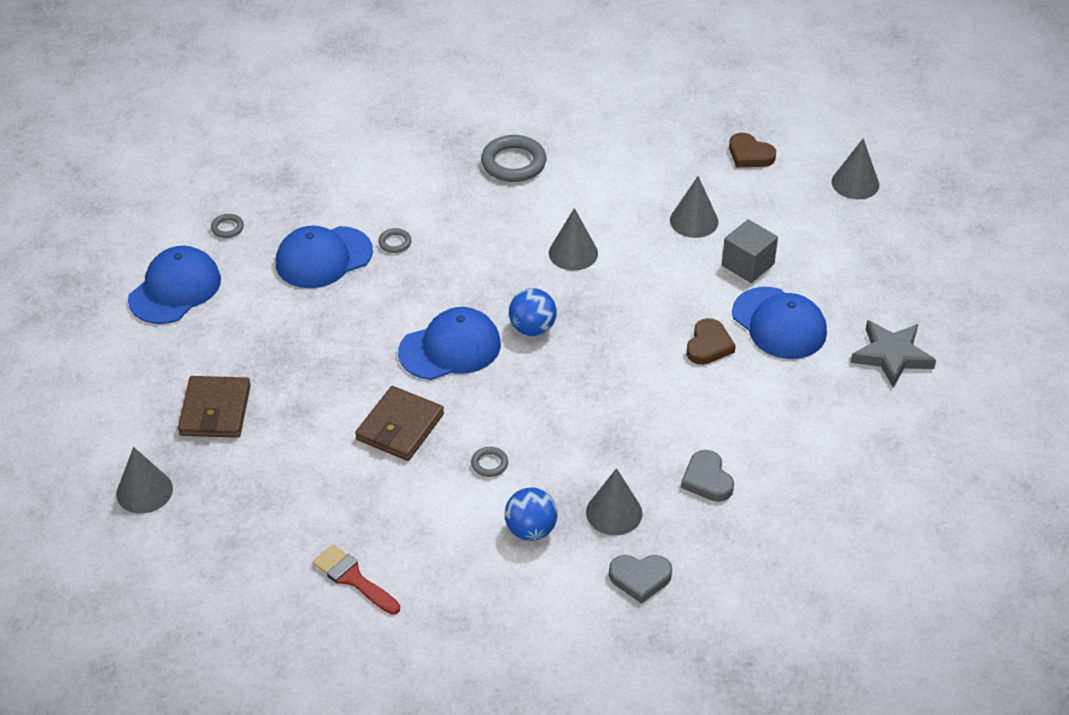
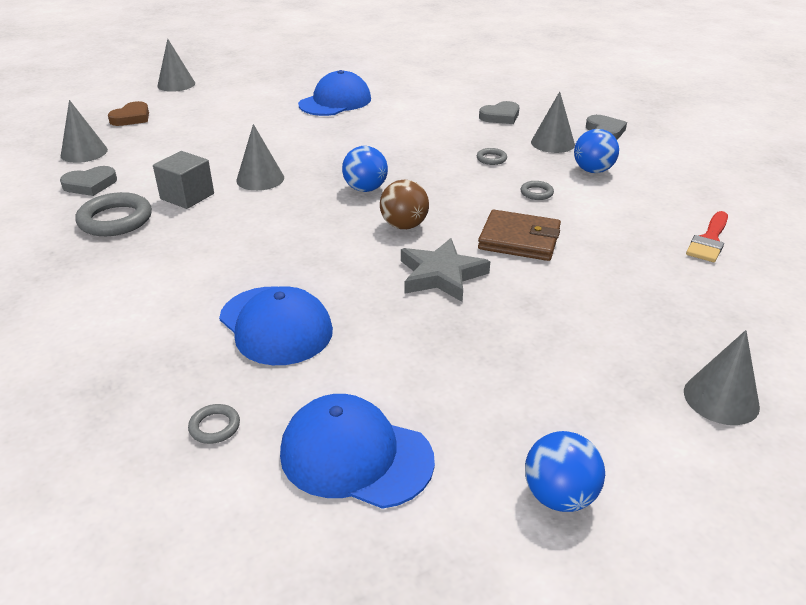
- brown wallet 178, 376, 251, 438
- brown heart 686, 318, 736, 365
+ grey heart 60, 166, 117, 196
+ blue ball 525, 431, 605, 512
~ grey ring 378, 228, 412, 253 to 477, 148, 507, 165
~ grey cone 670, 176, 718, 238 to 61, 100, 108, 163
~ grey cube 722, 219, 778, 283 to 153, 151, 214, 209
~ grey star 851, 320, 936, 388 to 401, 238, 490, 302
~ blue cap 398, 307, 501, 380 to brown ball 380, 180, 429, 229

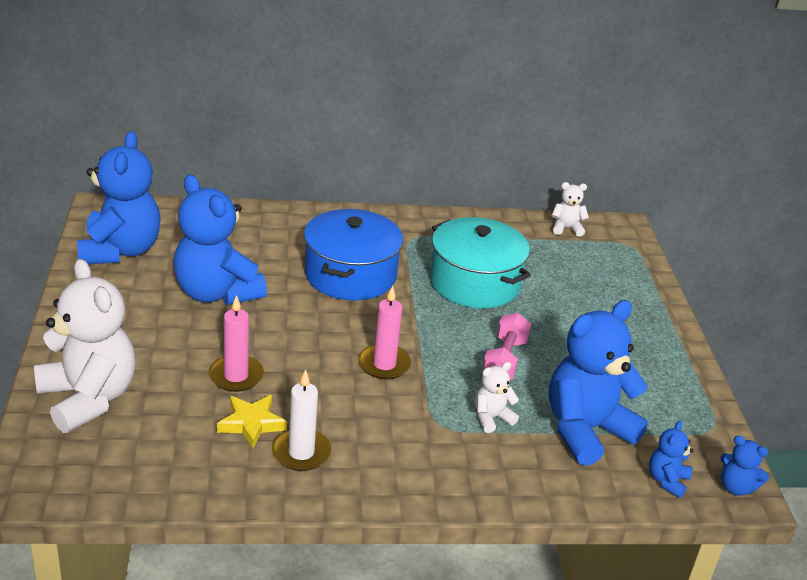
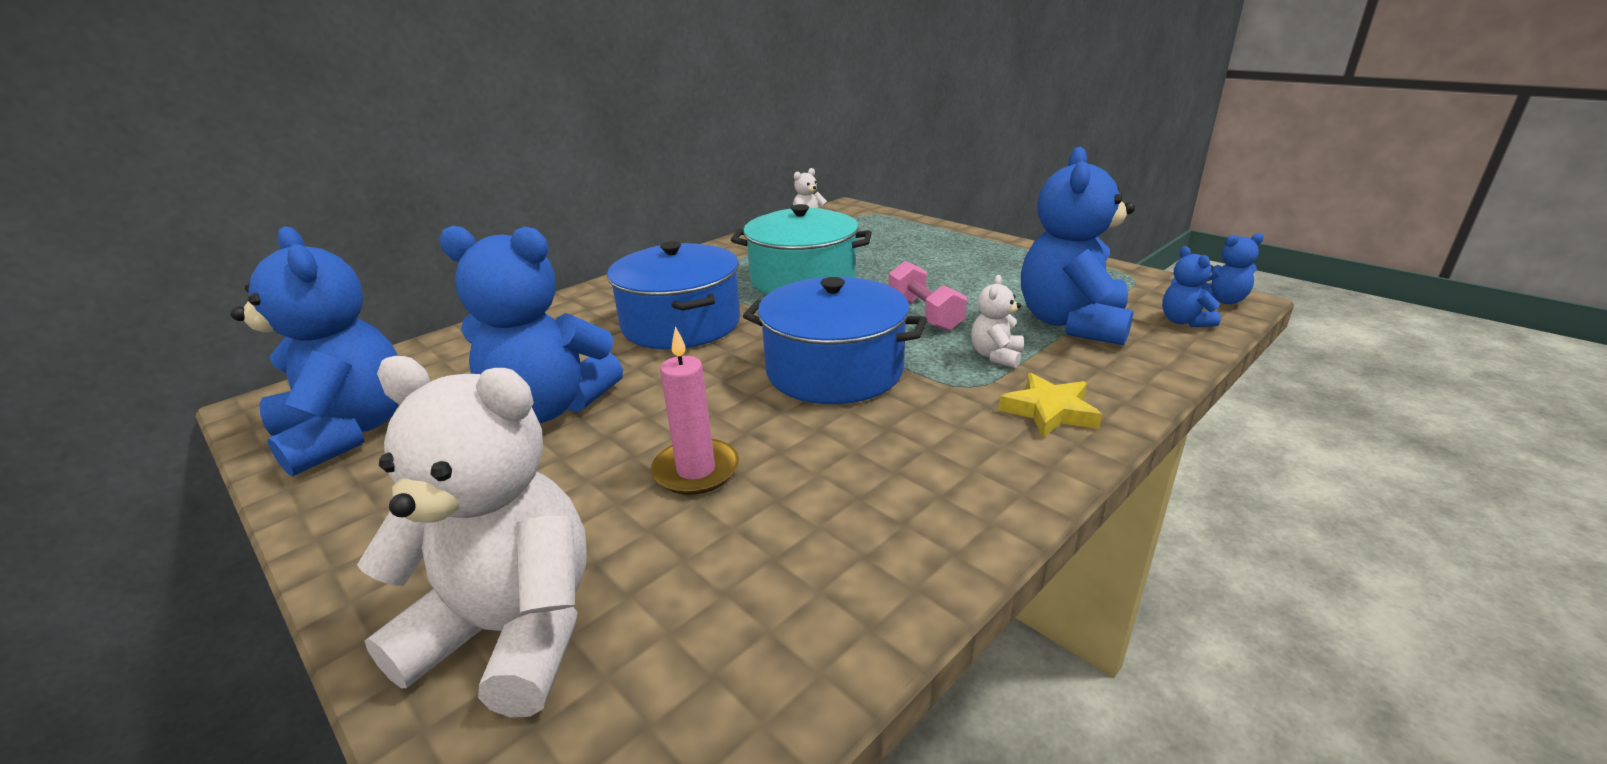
- white candle 272, 370, 331, 471
~ yellow star 217, 395, 287, 449 to 999, 373, 1102, 438
~ pink candle 358, 286, 411, 379 to blue pot 743, 277, 927, 404

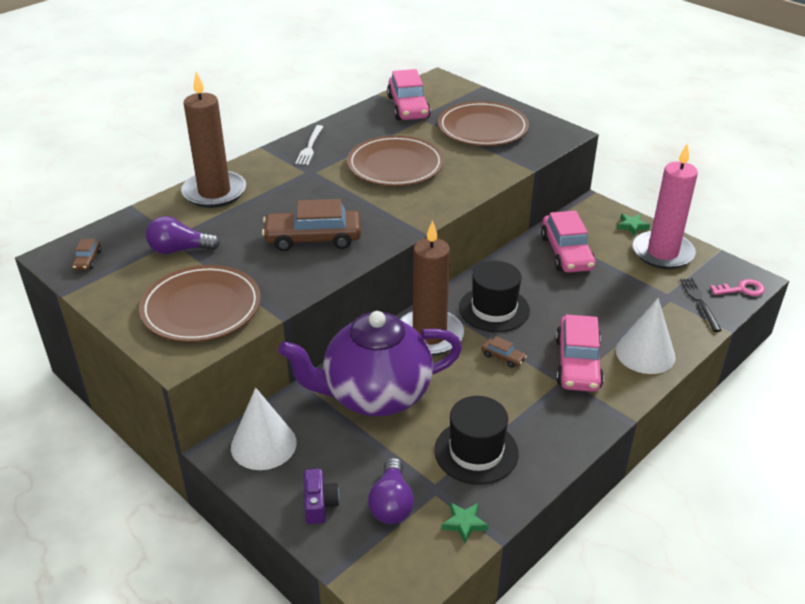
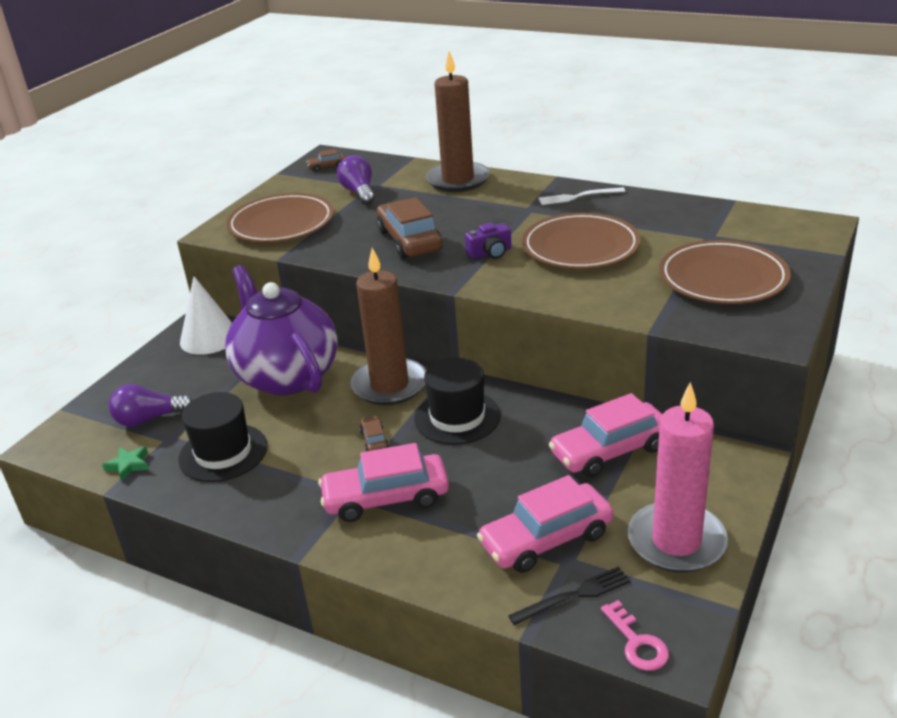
- white cone 616, 298, 676, 374
- green star 617, 214, 650, 236
~ purple camera 304, 469, 339, 524 to 465, 223, 512, 259
~ pink car 387, 69, 431, 120 to 477, 475, 613, 573
~ brown car 481, 336, 527, 368 = 360, 416, 389, 451 150 degrees clockwise

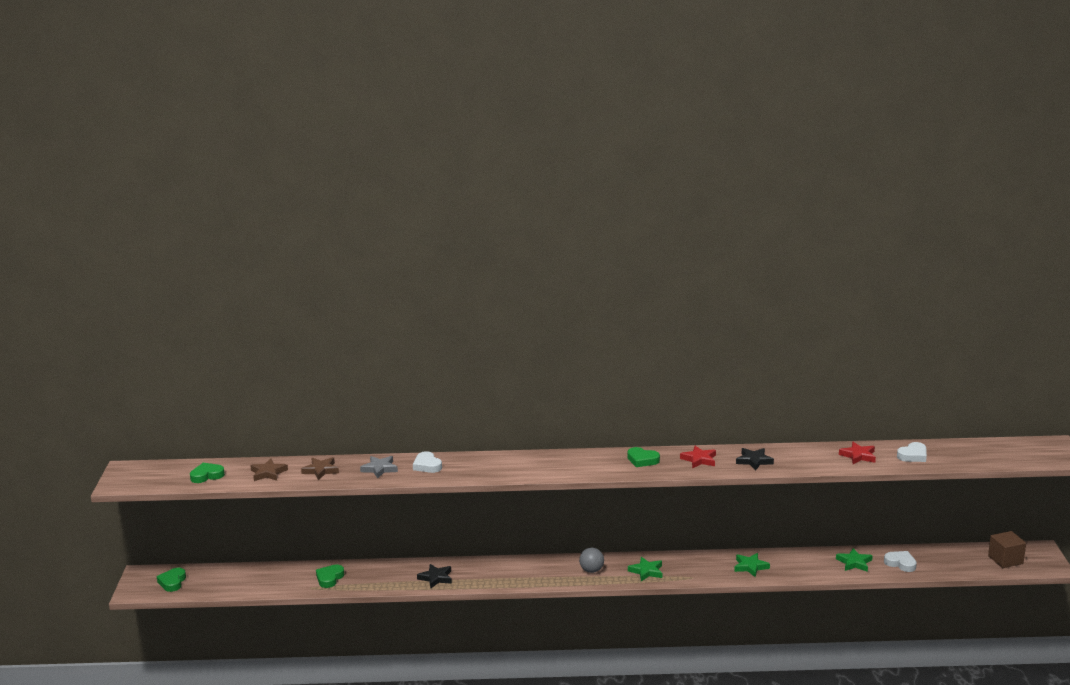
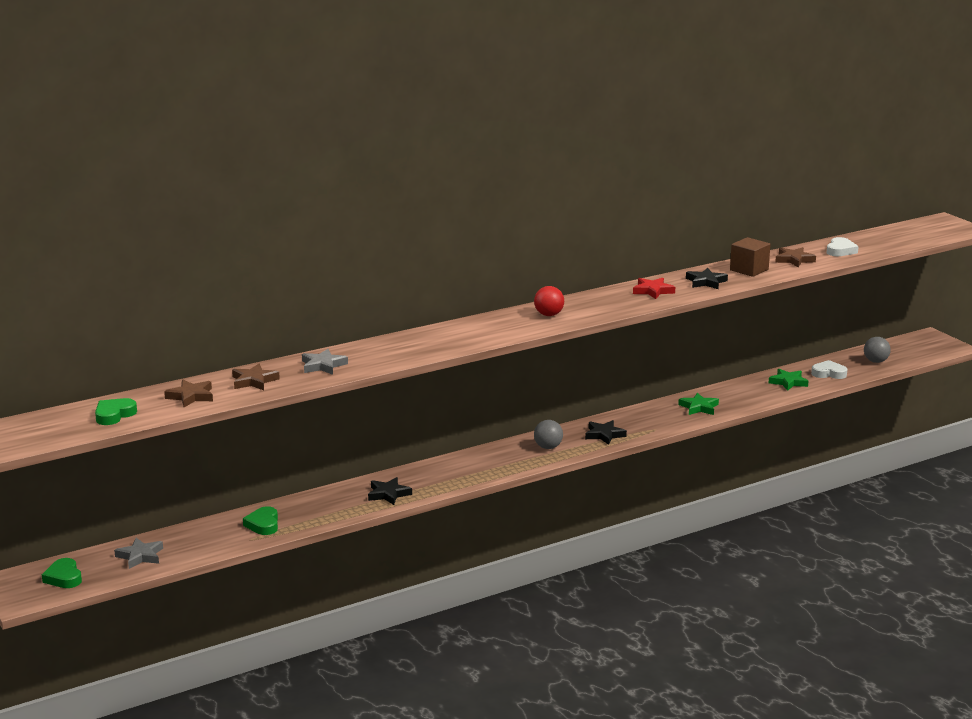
- white heart 413, 451, 442, 473
- green heart 627, 447, 660, 467
+ grey star 114, 538, 163, 569
+ red ball 534, 286, 564, 316
+ grey ball 864, 337, 891, 363
~ brown cube 988, 531, 1026, 568 to 730, 237, 771, 277
~ green star 628, 557, 662, 581 to black star 585, 420, 627, 445
~ red star 839, 442, 876, 464 to brown star 775, 247, 816, 267

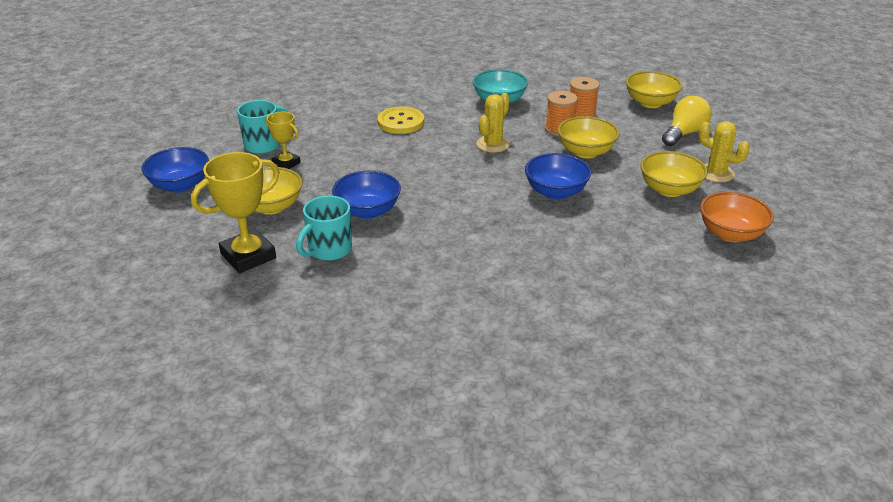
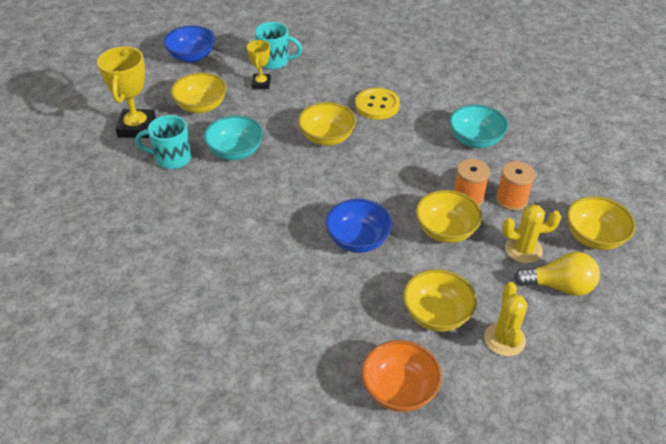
+ yellow bowl 298, 102, 356, 146
~ yellow cactus 477, 93, 510, 153 to 502, 204, 561, 263
~ blue bowl 332, 171, 401, 219 to turquoise bowl 204, 115, 263, 160
~ yellow trophy 191, 152, 280, 273 = 97, 46, 156, 138 75 degrees clockwise

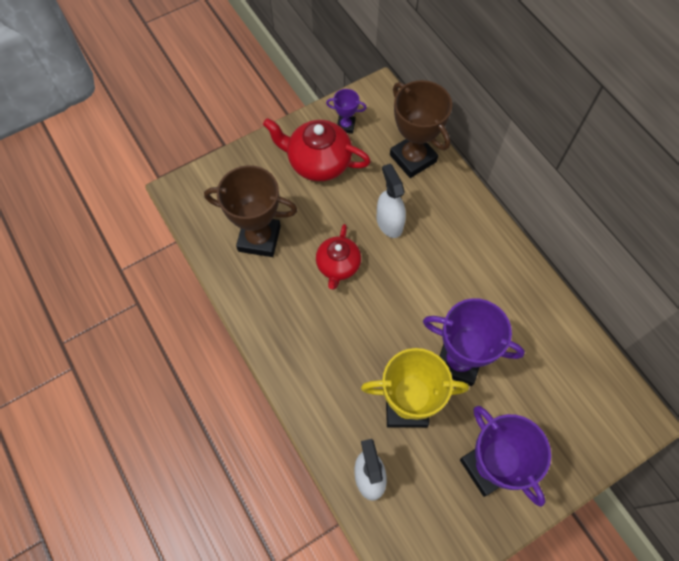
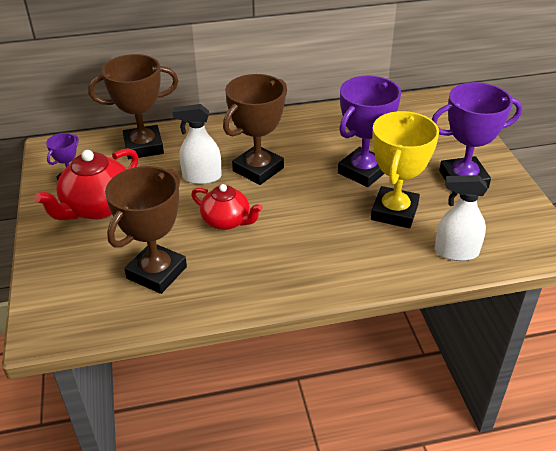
+ brown trophy 223, 74, 287, 185

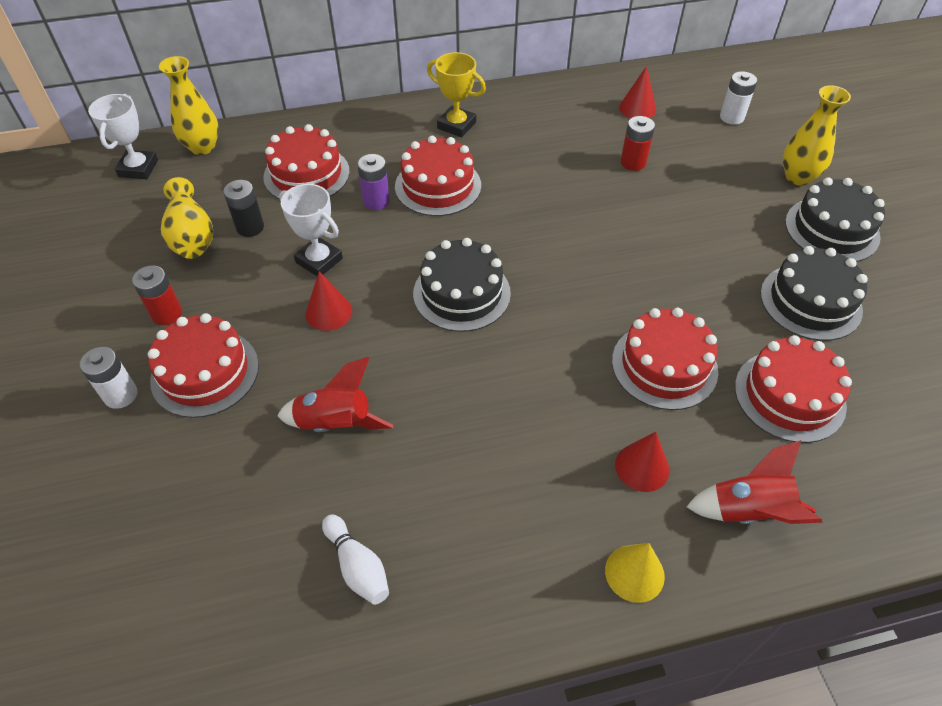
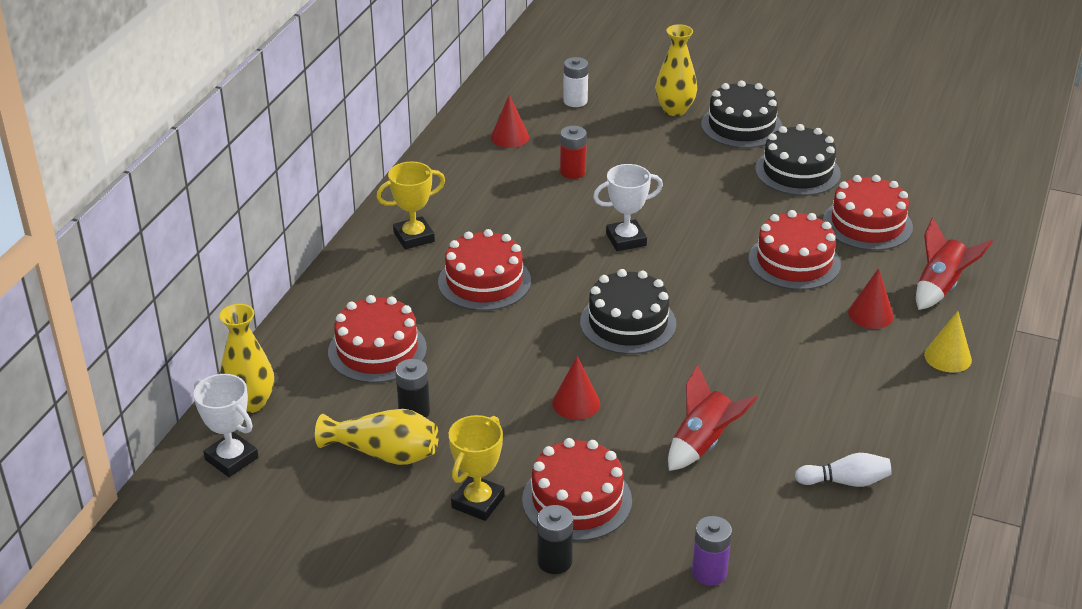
~ white trophy 279, 184, 343, 276 to 593, 164, 663, 251
~ purple battery 357, 154, 390, 210 to 692, 516, 732, 586
~ red battery 132, 266, 182, 325 to yellow trophy 449, 415, 505, 521
~ white battery 80, 347, 137, 409 to black battery 537, 505, 573, 574

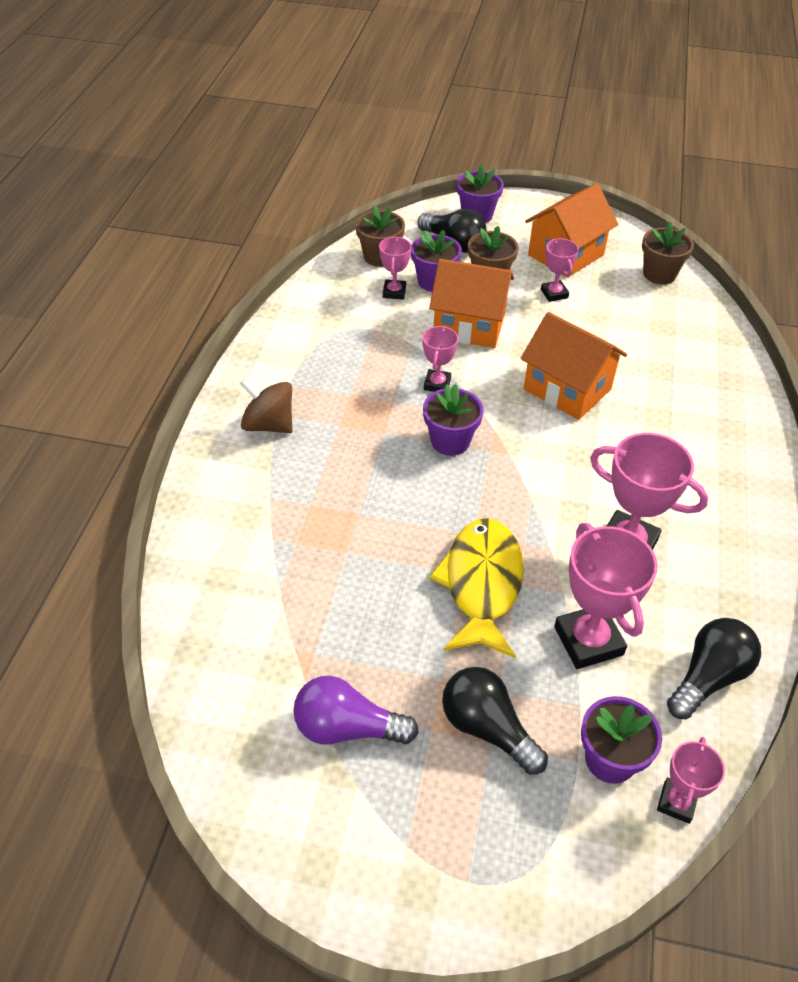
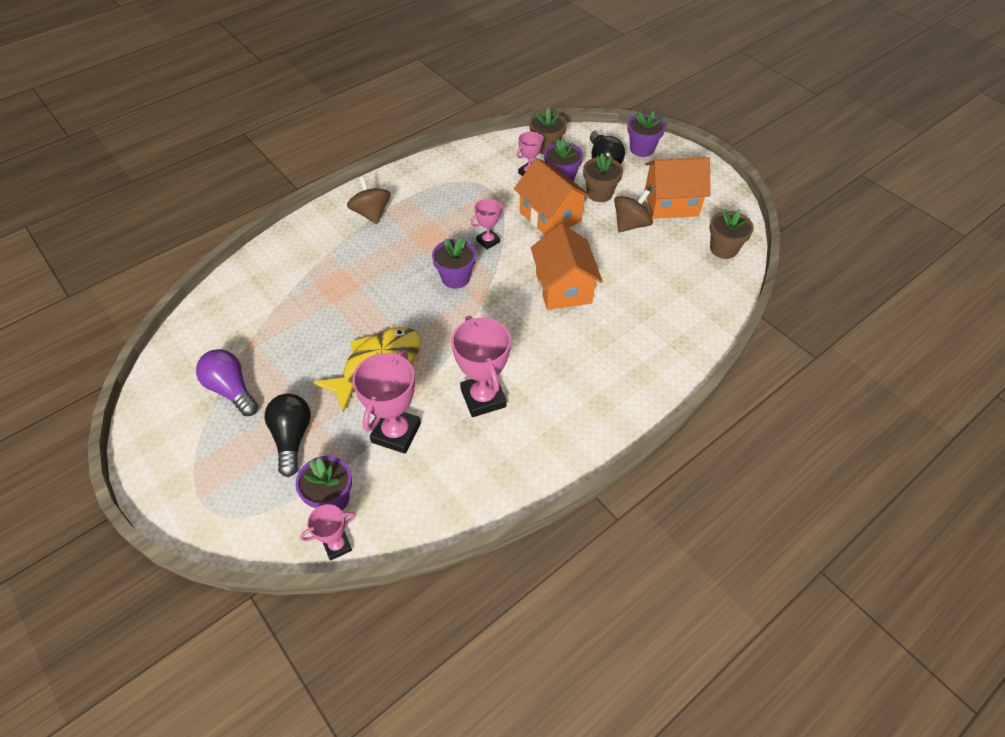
- black light bulb 667, 618, 761, 719
~ pink trophy 541, 238, 579, 302 to brown spinning top 614, 190, 653, 232

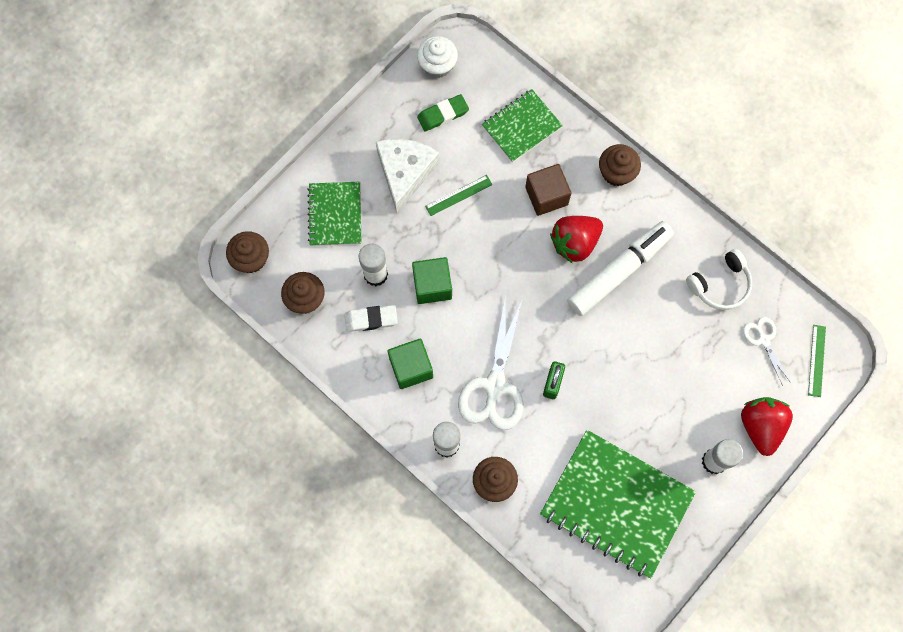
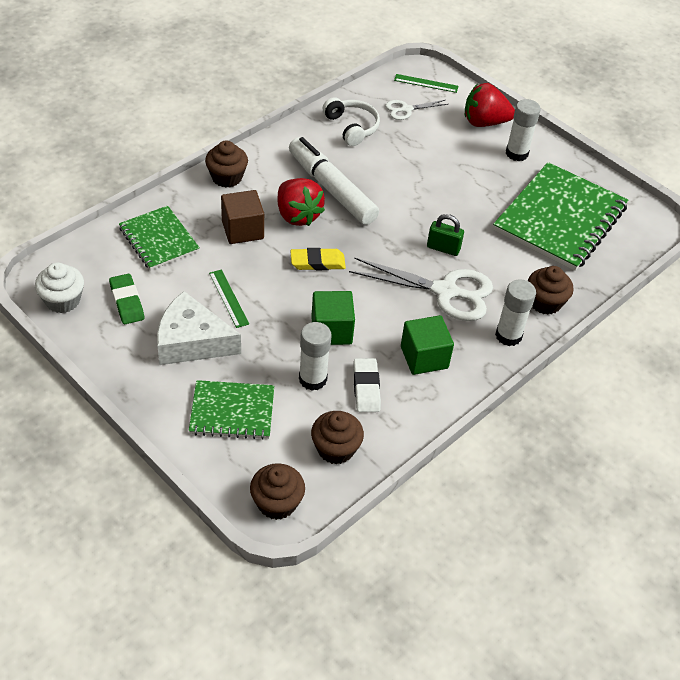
+ yellow eraser 290, 248, 346, 270

